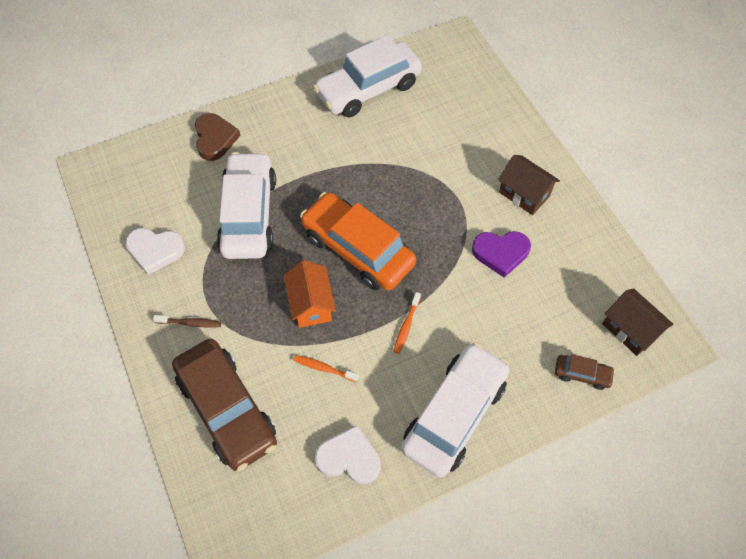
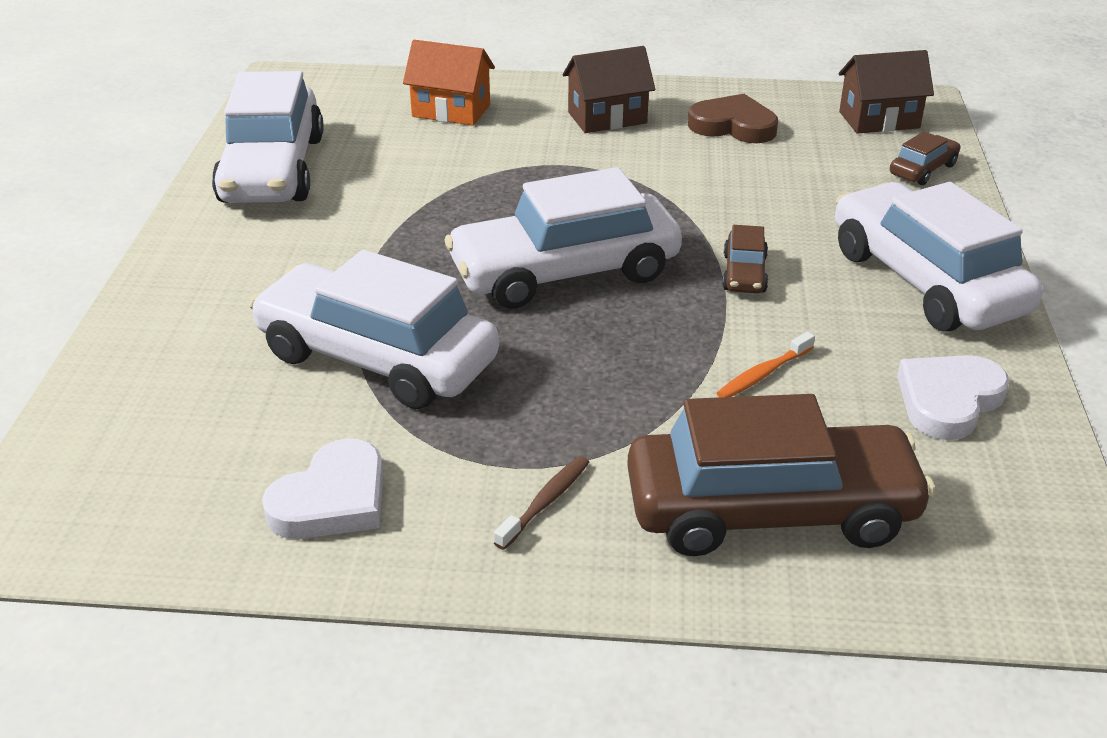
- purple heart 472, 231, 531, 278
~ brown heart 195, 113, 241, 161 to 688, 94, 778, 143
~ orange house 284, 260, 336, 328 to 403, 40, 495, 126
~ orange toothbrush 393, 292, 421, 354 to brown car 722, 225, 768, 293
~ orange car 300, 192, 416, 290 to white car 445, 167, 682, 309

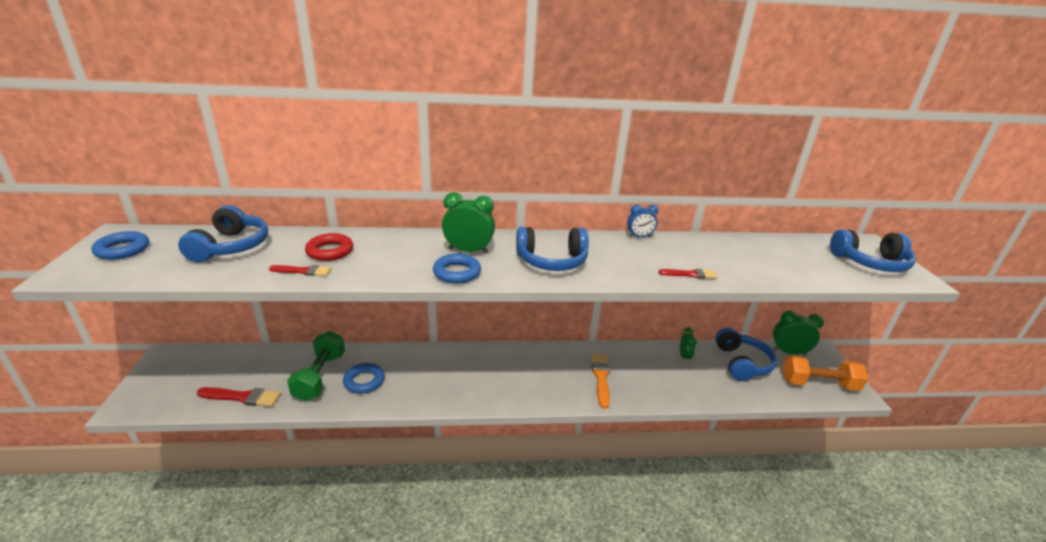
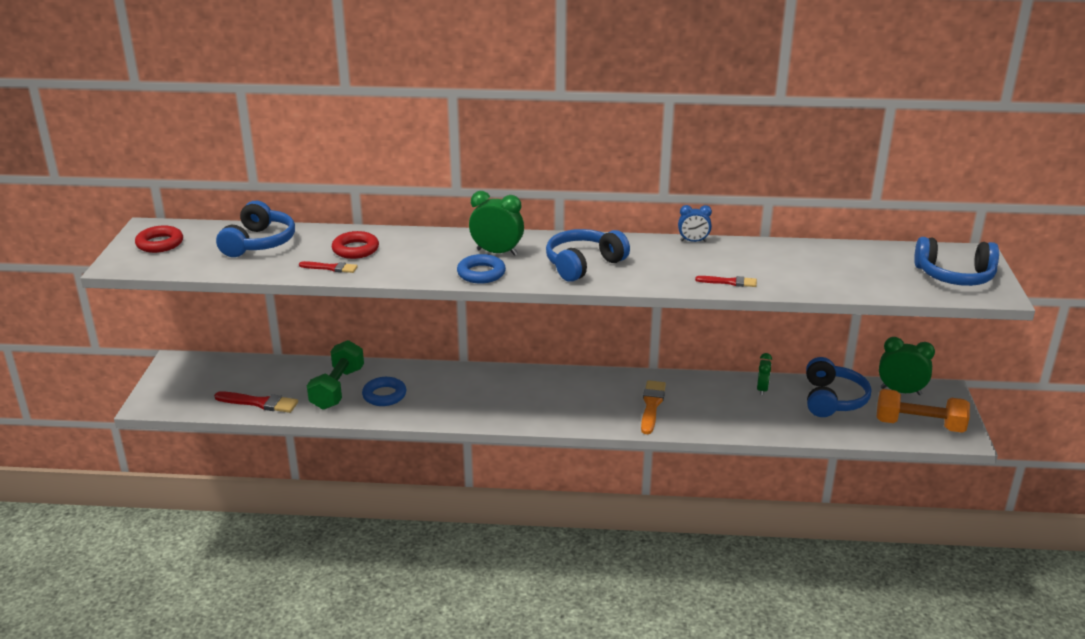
~ blue ring 91, 231, 149, 260 to red ring 135, 225, 183, 253
~ blue headphones 516, 227, 589, 271 = 546, 229, 630, 282 135 degrees clockwise

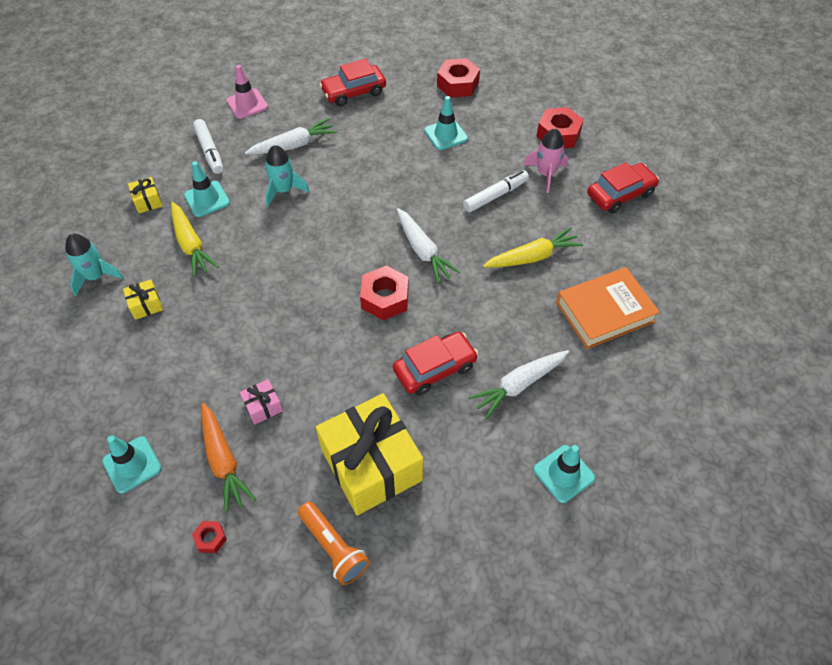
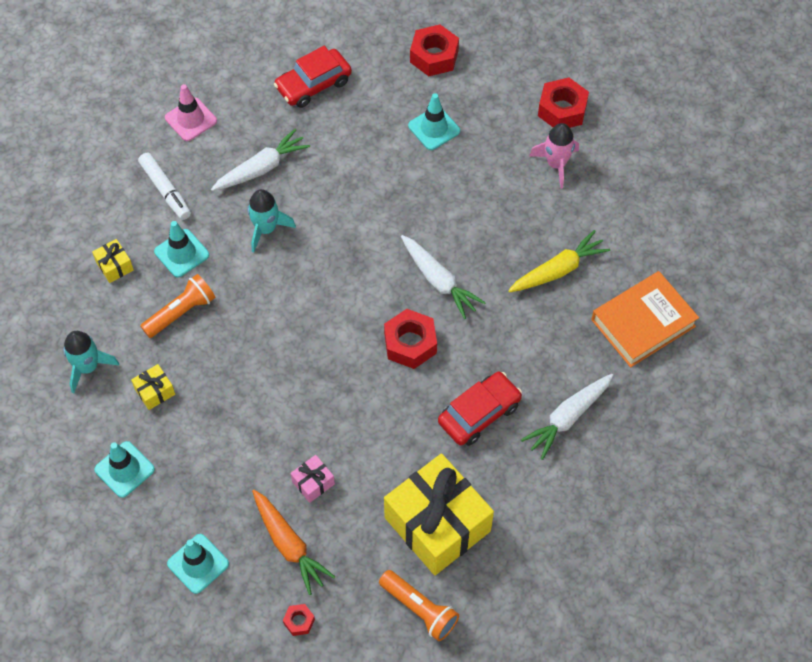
- white marker 463, 170, 529, 212
- red car 587, 162, 659, 214
~ turquoise traffic cone 533, 445, 595, 503 to 95, 441, 155, 498
~ yellow carrot 171, 202, 219, 277 to orange flashlight 141, 274, 216, 338

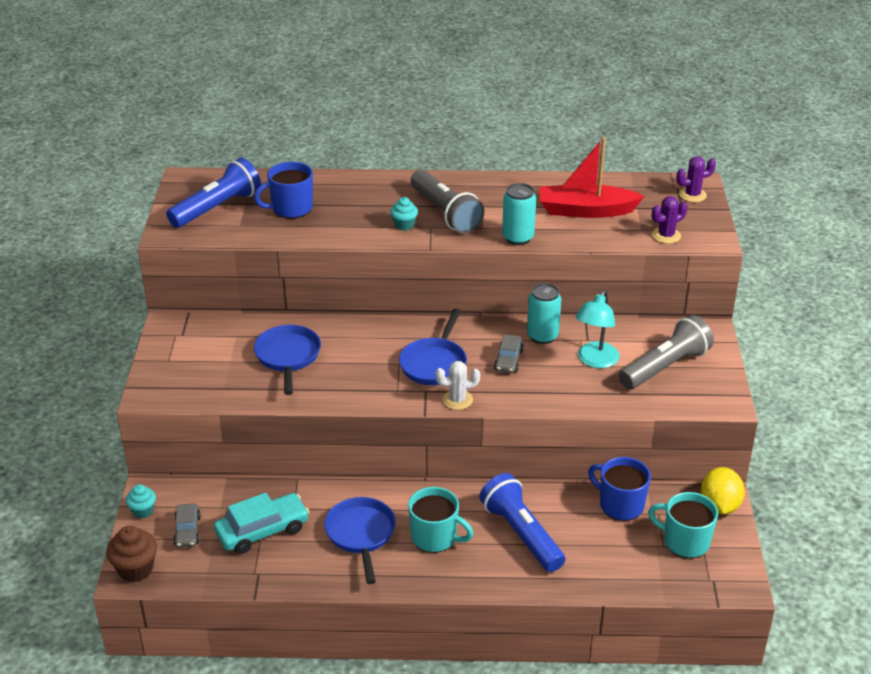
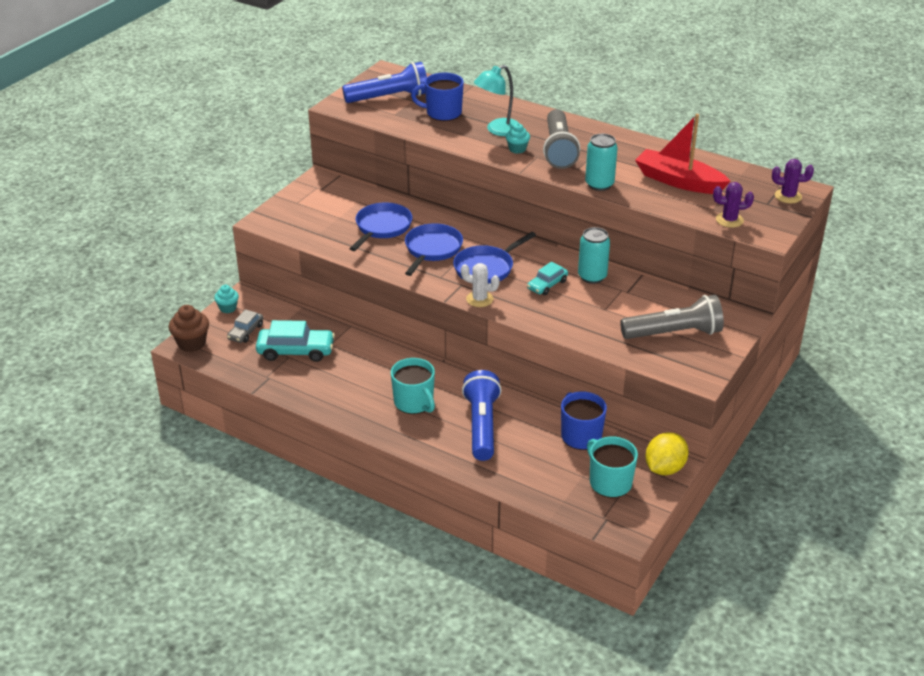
~ blue pan 324, 497, 396, 584 to 405, 223, 463, 276
~ turquoise lamp 576, 290, 620, 368 to 474, 65, 520, 136
~ grey car 494, 334, 524, 373 to turquoise car 527, 262, 568, 295

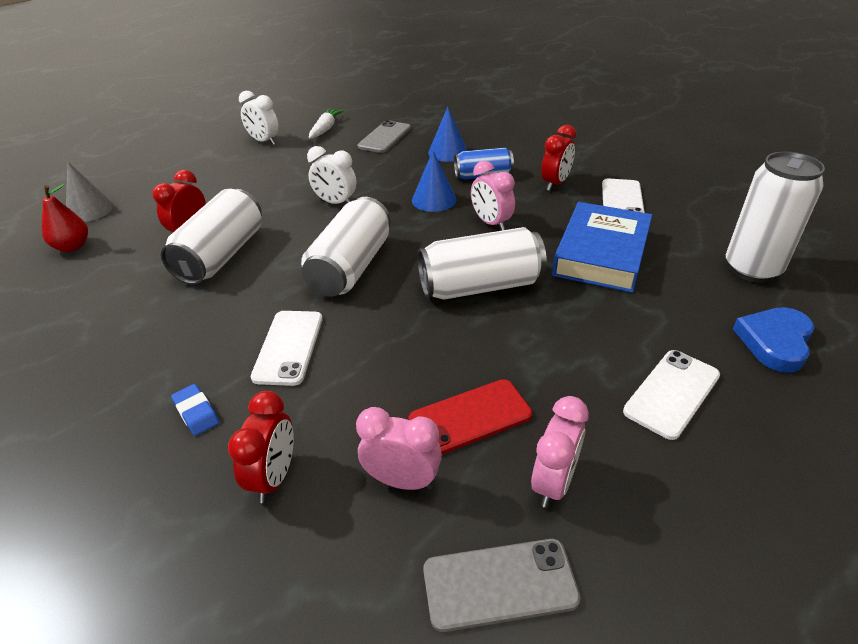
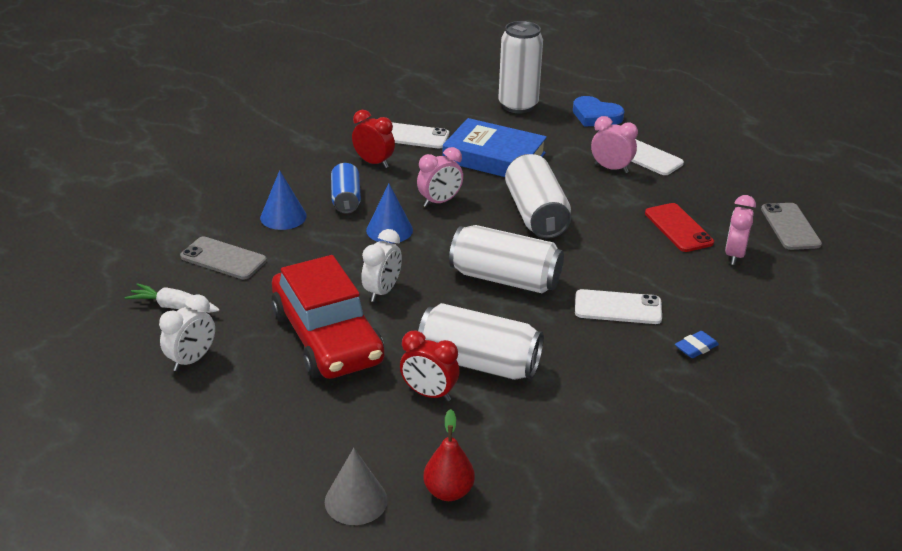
- red clock 228, 391, 294, 503
+ red car 271, 255, 384, 379
~ pink clock 531, 396, 589, 508 to 591, 116, 638, 173

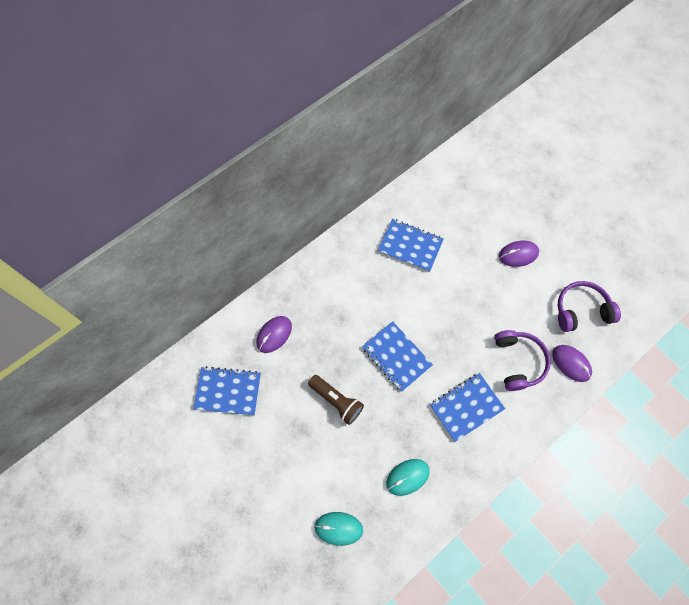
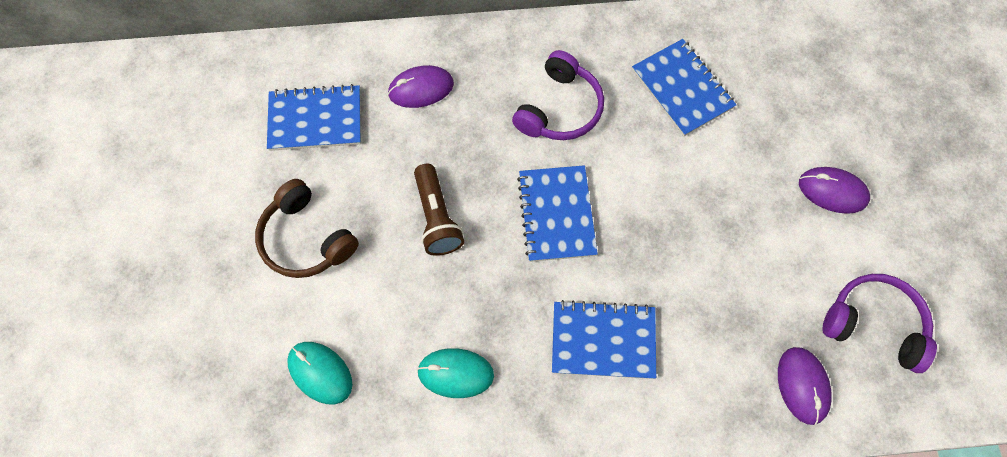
+ brown headphones 255, 179, 359, 278
~ purple headphones 494, 330, 551, 391 to 512, 50, 604, 140
~ blue notebook 193, 366, 261, 415 = 267, 84, 361, 151 45 degrees counterclockwise

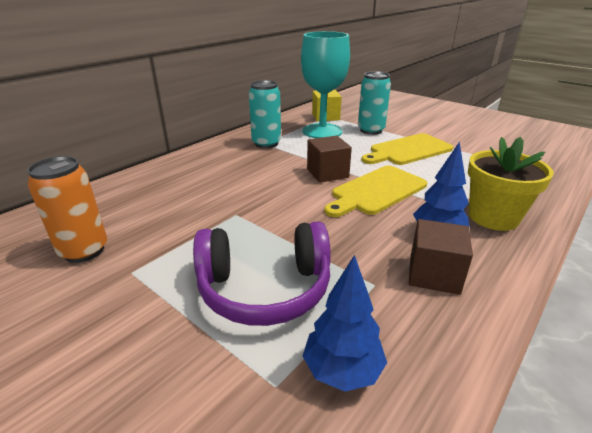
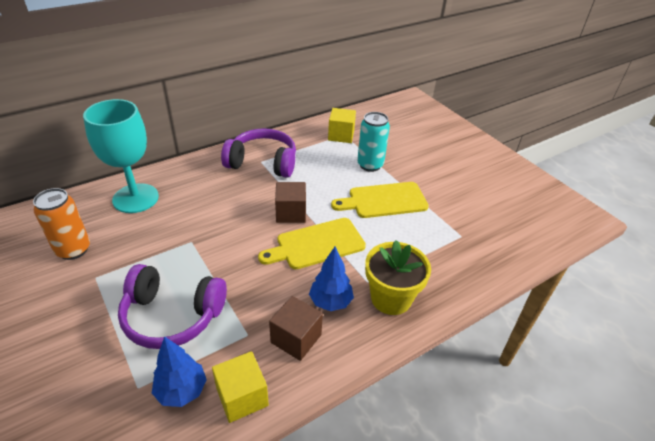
+ yellow cube 212, 351, 269, 423
~ turquoise goblet 301, 31, 350, 138 to 83, 99, 159, 213
~ turquoise can 249, 80, 281, 148 to purple headphones 221, 128, 296, 178

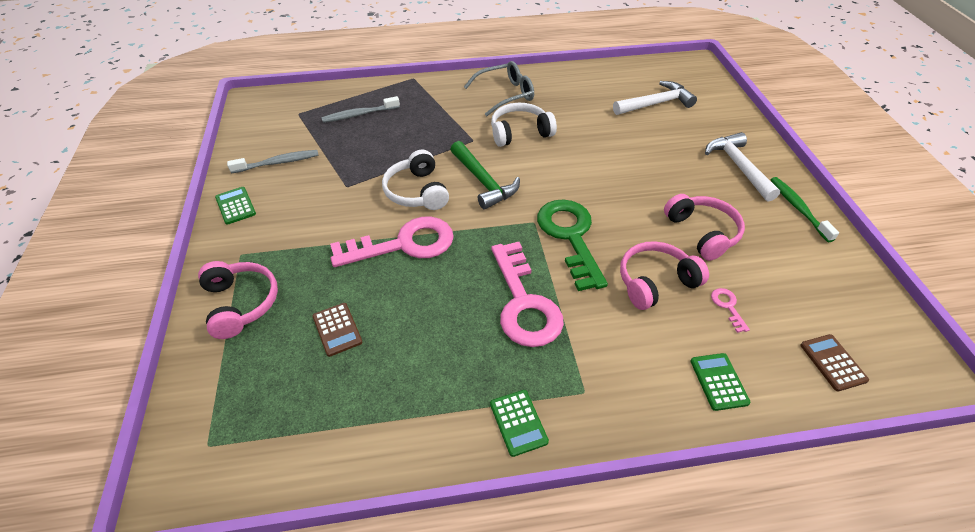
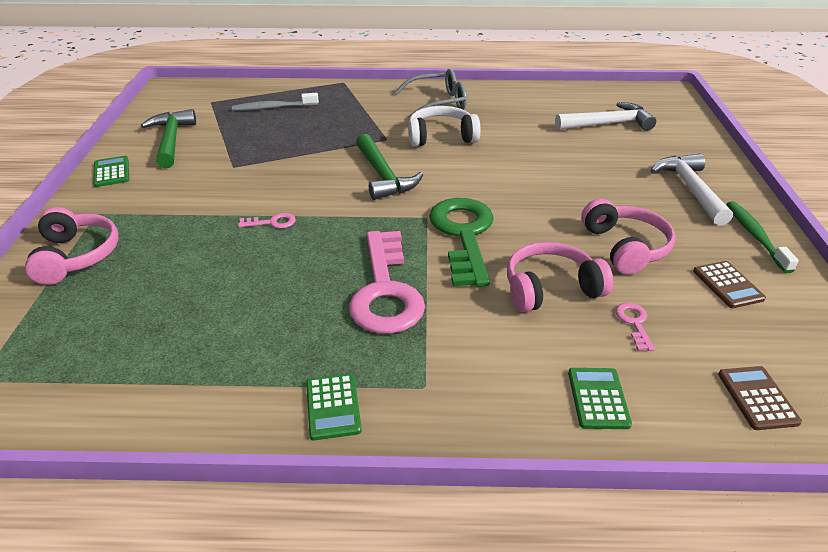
- white headphones 382, 149, 449, 210
~ brown calculator 312, 303, 362, 357 to 693, 261, 766, 308
~ grey toothbrush 227, 150, 319, 173 to green hammer 141, 109, 196, 168
~ pink key 330, 217, 454, 267 = 238, 213, 296, 228 x0.40

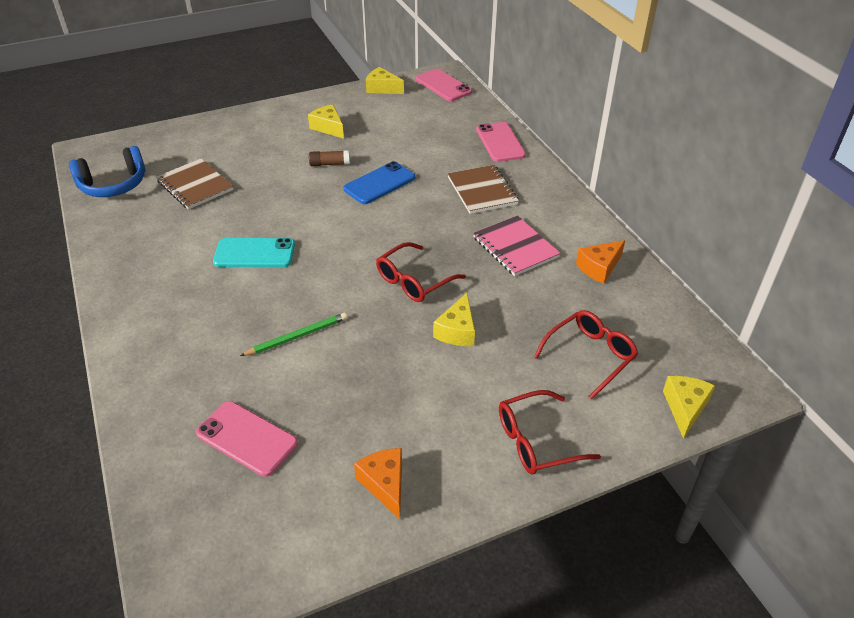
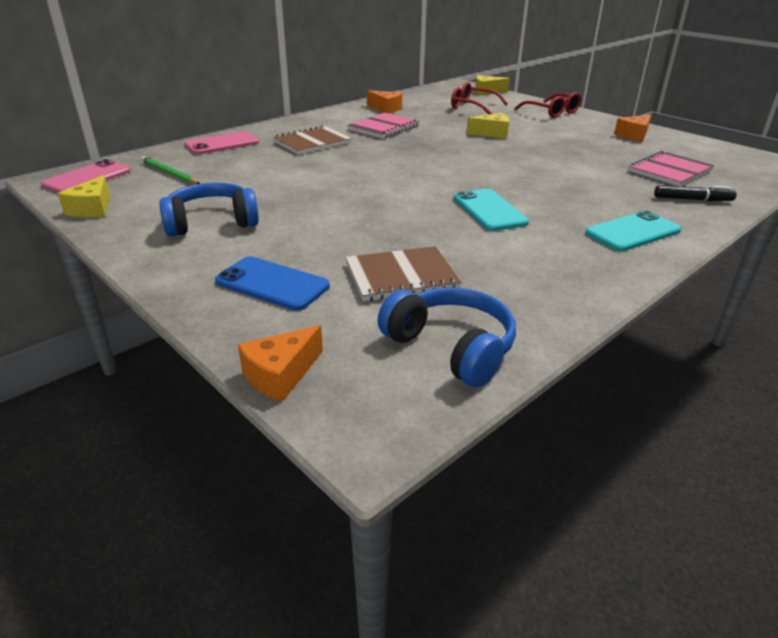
- brown glue stick 309, 150, 350, 166
- red glasses 376, 242, 466, 302
+ orange cheese 238, 325, 323, 402
+ turquoise phone 585, 210, 681, 251
+ black marker 654, 185, 737, 201
~ green pencil 240, 313, 348, 356 to 141, 156, 200, 184
~ blue phone 343, 161, 415, 204 to 215, 256, 330, 311
~ pink phone 196, 401, 298, 477 to pink notebook 628, 151, 714, 186
~ yellow cheese 308, 104, 344, 139 to blue headphones 159, 183, 259, 237
~ brown notebook 156, 158, 234, 210 = 345, 246, 462, 301 45 degrees clockwise

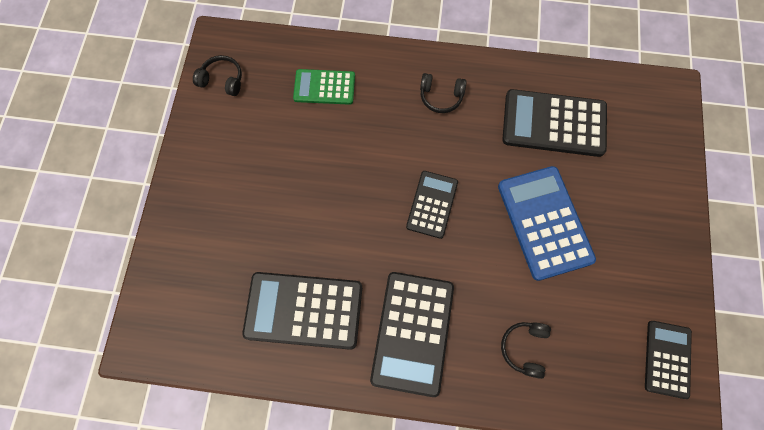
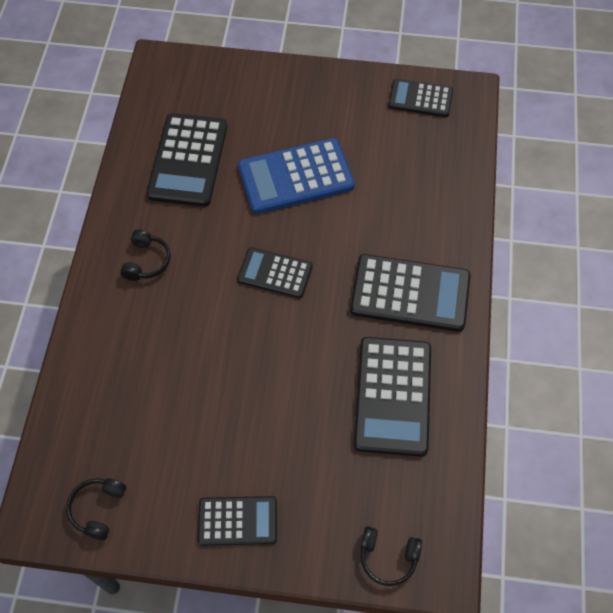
- green calculator 293, 69, 355, 105
+ black calculator 198, 496, 277, 546
~ black headphones 501, 322, 551, 379 to 360, 526, 422, 586

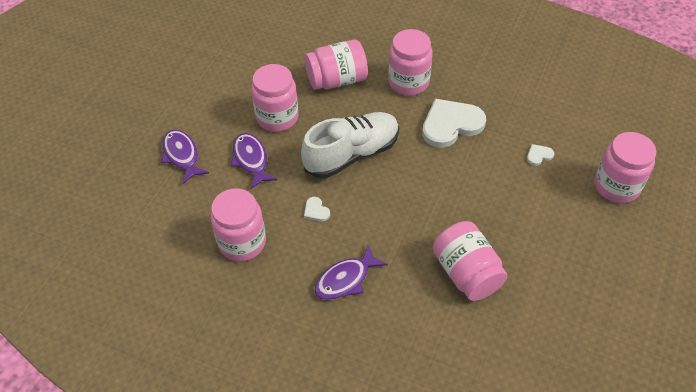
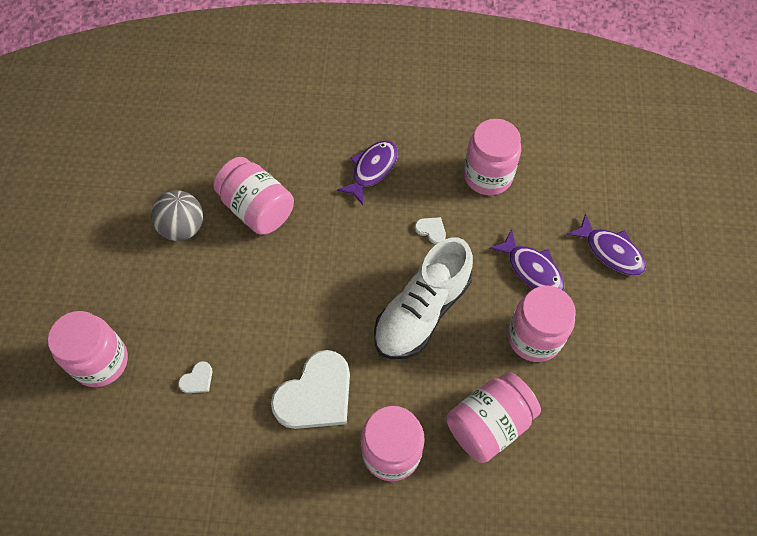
+ grey ball 151, 190, 203, 241

